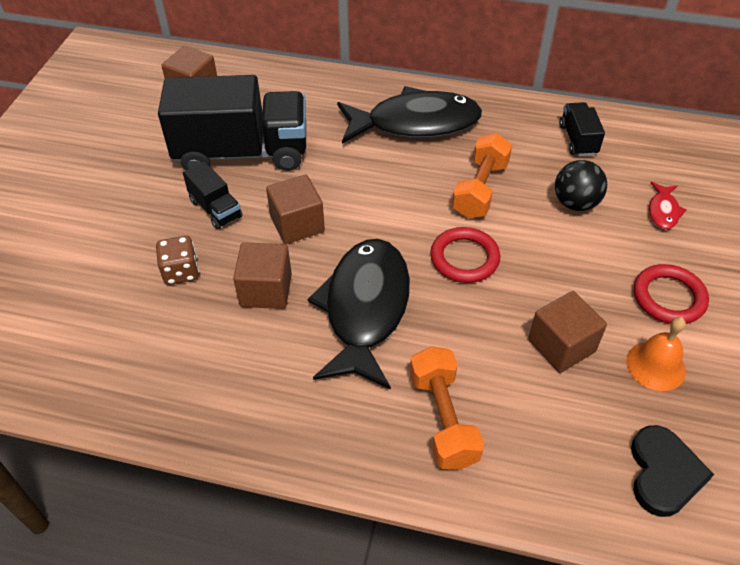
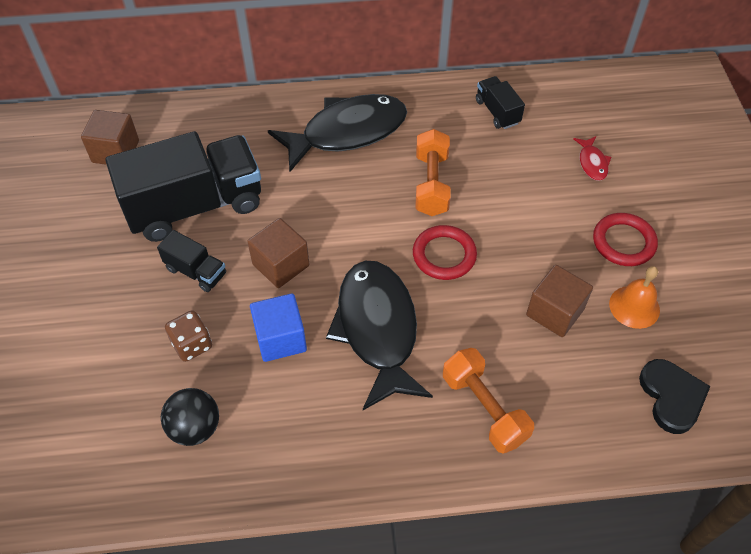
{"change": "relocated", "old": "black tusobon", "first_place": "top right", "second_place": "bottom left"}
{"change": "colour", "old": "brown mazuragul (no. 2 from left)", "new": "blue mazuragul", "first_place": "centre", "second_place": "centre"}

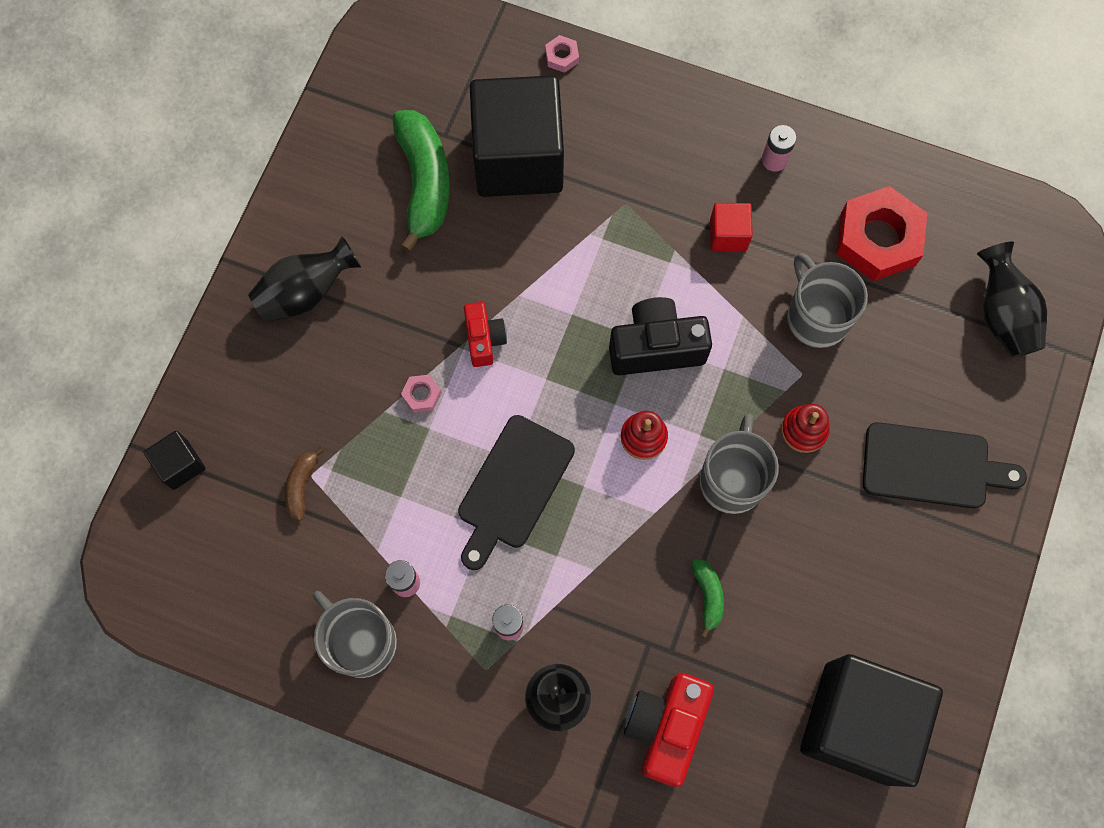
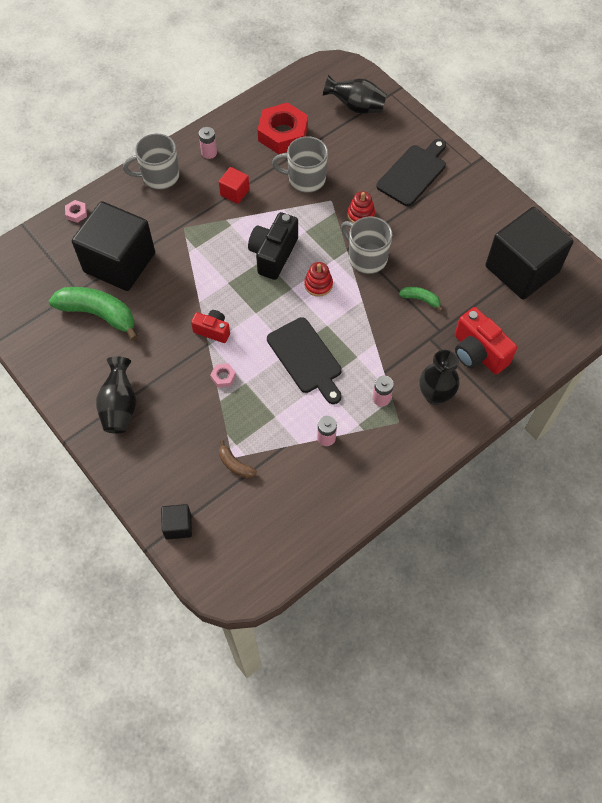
{"change": "relocated", "old": "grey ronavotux (no. 1 from left)", "first_place": "bottom left", "second_place": "top left"}

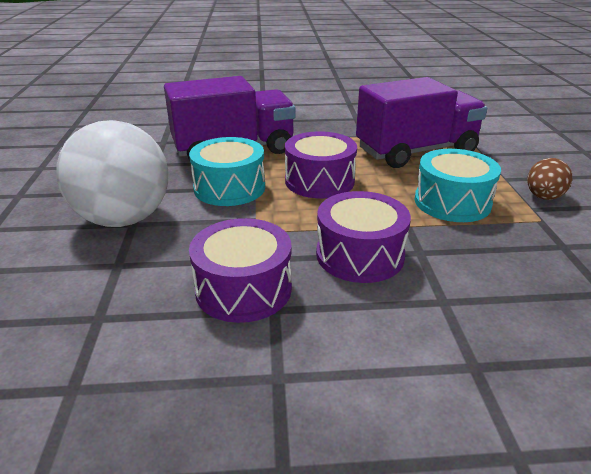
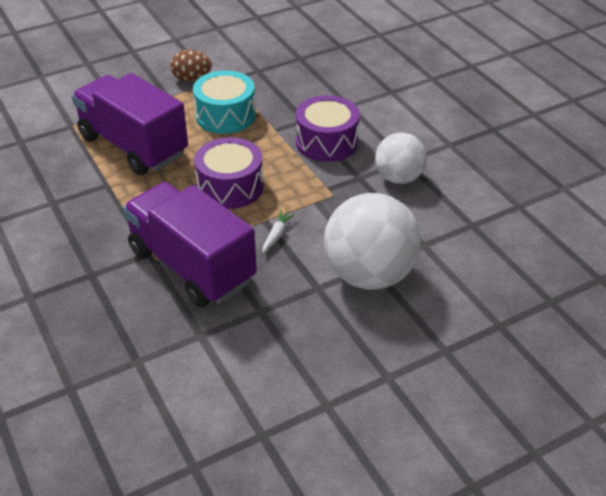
{"change": "exchanged", "old": "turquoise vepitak (no. 1 from left)", "new": "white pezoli", "first_place": "centre", "second_place": "centre"}
{"change": "exchanged", "old": "purple vepitak (no. 1 from left)", "new": "white tusobon (no. 2 from left)", "first_place": "centre", "second_place": "top centre"}

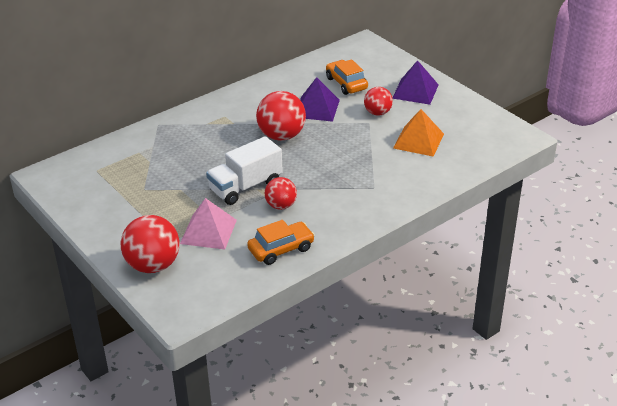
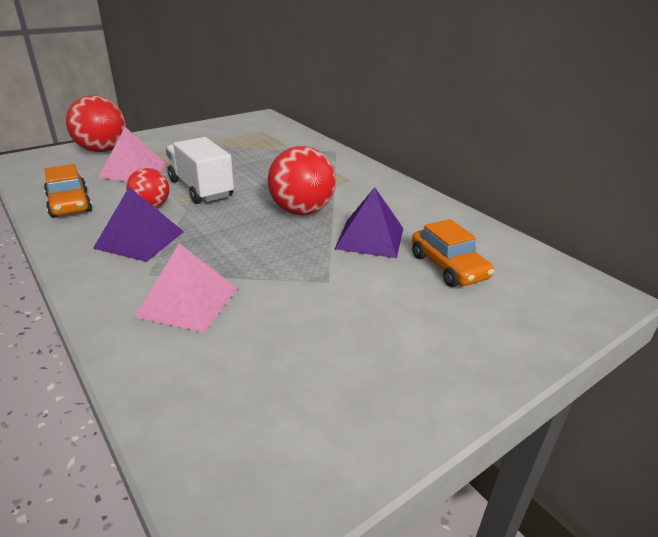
{"change": "relocated", "old": "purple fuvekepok (no. 2 from left in the first image)", "new": "purple fuvekepok (no. 1 from left)", "first_place": "top right", "second_place": "middle left"}
{"change": "appeared", "new": "pink fuvekepok (no. 2 from left)", "second_place": "middle left"}
{"change": "spun", "old": "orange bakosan (no. 2 from left)", "first_place": "top centre", "second_place": "middle right", "degrees": 90}
{"change": "missing", "old": "red tusobon (no. 4 from left)", "first_place": "top centre"}
{"change": "missing", "old": "orange fuvekepok", "first_place": "top right"}

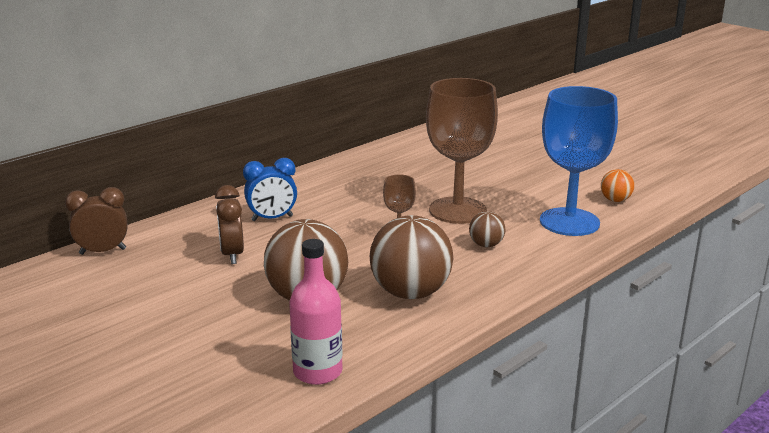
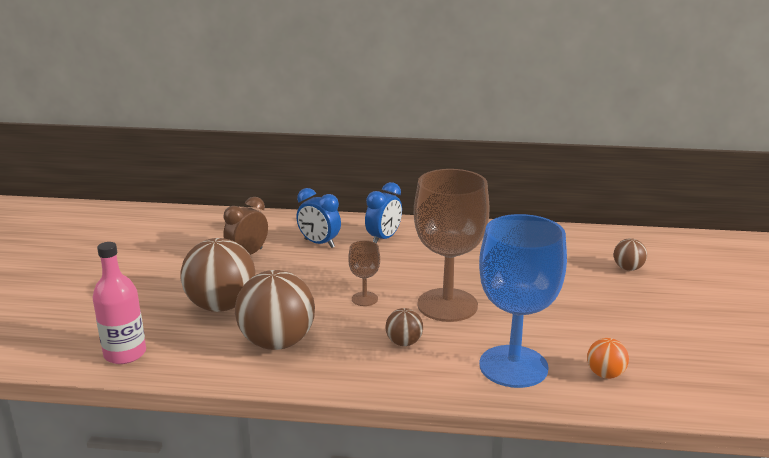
{"change": "appeared", "new": "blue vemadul (no. 2 from left)", "second_place": "centre"}
{"change": "appeared", "new": "brown tusobon (no. 4 from left)", "second_place": "middle right"}
{"change": "missing", "old": "brown vemadul (no. 1 from left)", "first_place": "middle left"}

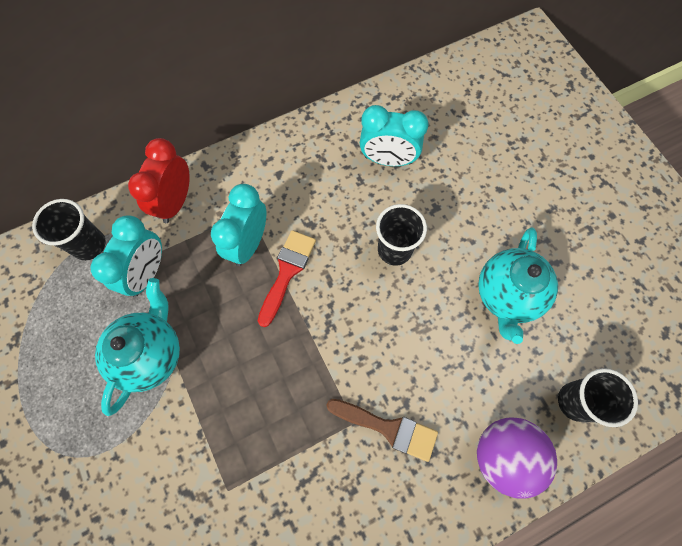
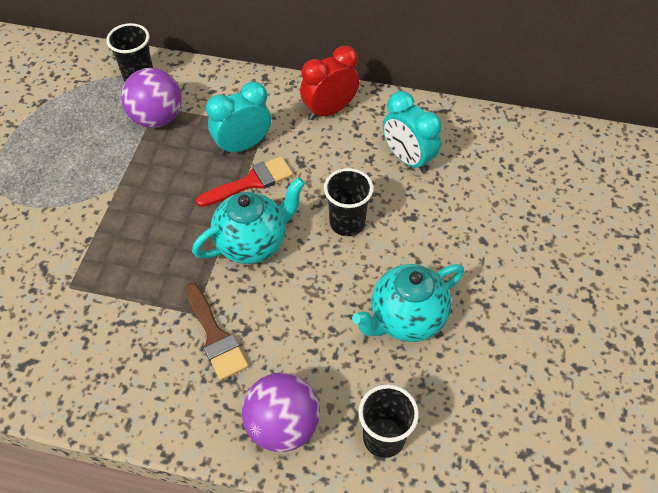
{"change": "exchanged", "old": "turquoise vemadul (no. 1 from left)", "new": "purple tusobon (no. 1 from left)", "first_place": "middle left", "second_place": "top left"}
{"change": "relocated", "old": "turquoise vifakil (no. 1 from left)", "first_place": "middle left", "second_place": "centre"}
{"change": "relocated", "old": "red vemadul", "first_place": "top left", "second_place": "top centre"}

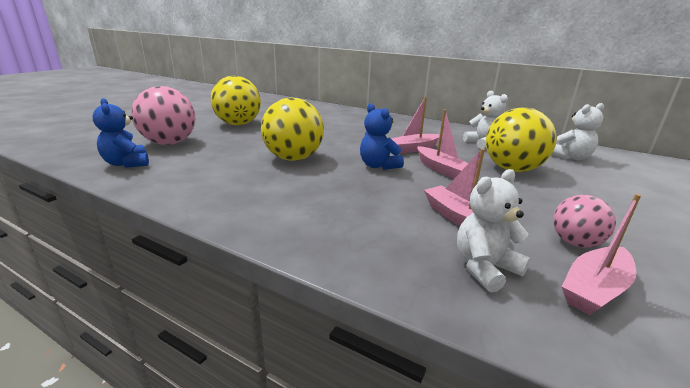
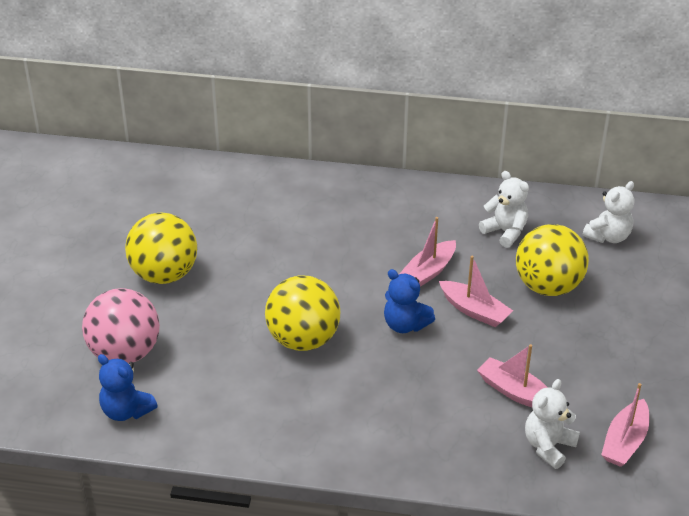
{"change": "missing", "old": "pink tusobon (no. 2 from left)", "first_place": "middle right"}

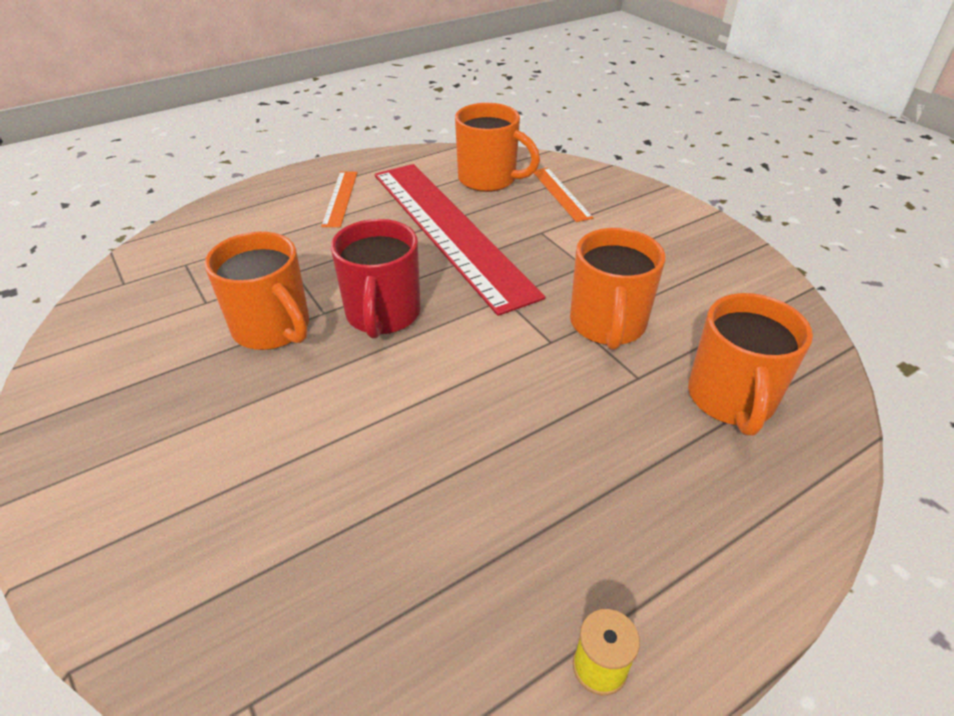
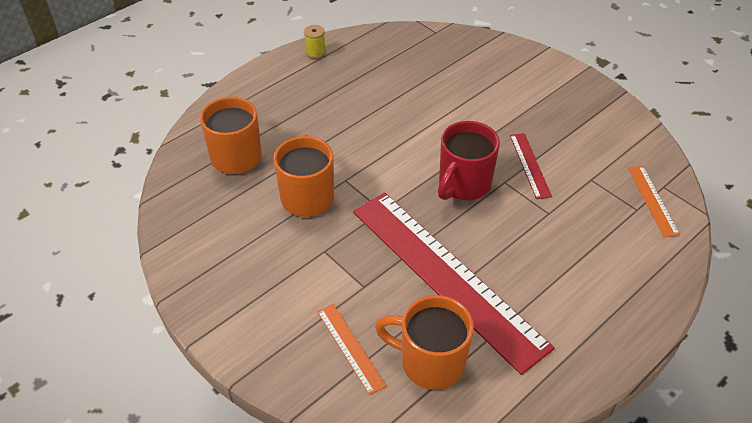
{"change": "spun", "old": "red ronavotux", "first_place": "centre", "second_place": "centre", "degrees": -135}
{"change": "exchanged", "old": "orange ronavotux (no. 1 from left)", "new": "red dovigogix (no. 2 from left)", "first_place": "middle left", "second_place": "middle right"}
{"change": "relocated", "old": "orange dovigogix (no. 1 from left in the first image)", "new": "orange dovigogix (no. 2 from left)", "first_place": "top centre", "second_place": "middle right"}

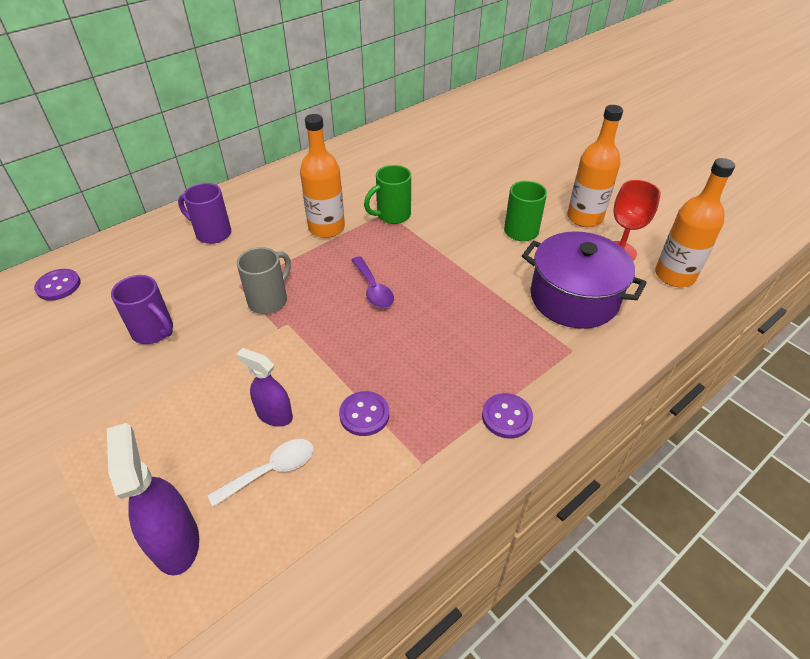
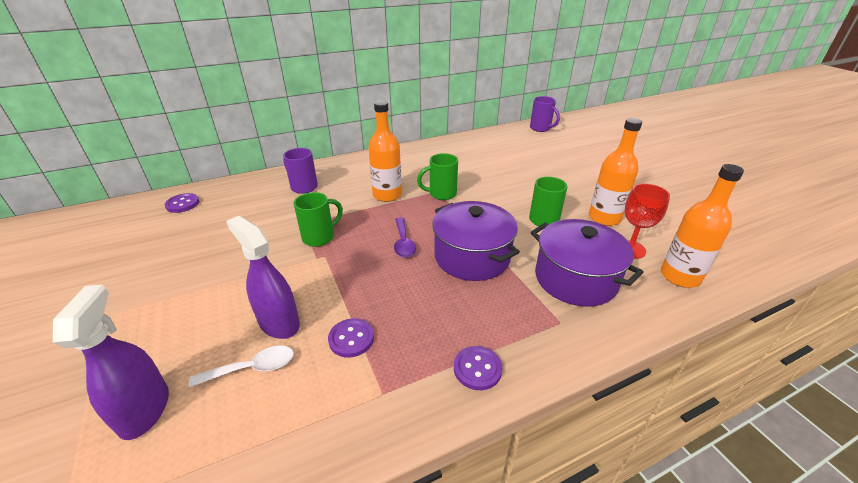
{"change": "size", "old": "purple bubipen (no. 2 from left)", "first_place": "middle left", "second_place": "middle left", "factor": 1.51}
{"change": "colour", "old": "grey ronavotux", "new": "green ronavotux (no. 1 from left)", "first_place": "middle left", "second_place": "centre"}
{"change": "appeared", "new": "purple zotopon (no. 1 from left)", "second_place": "centre"}
{"change": "relocated", "old": "purple ronavotux (no. 1 from left in the first image)", "new": "purple ronavotux (no. 2 from left)", "first_place": "middle left", "second_place": "top centre"}

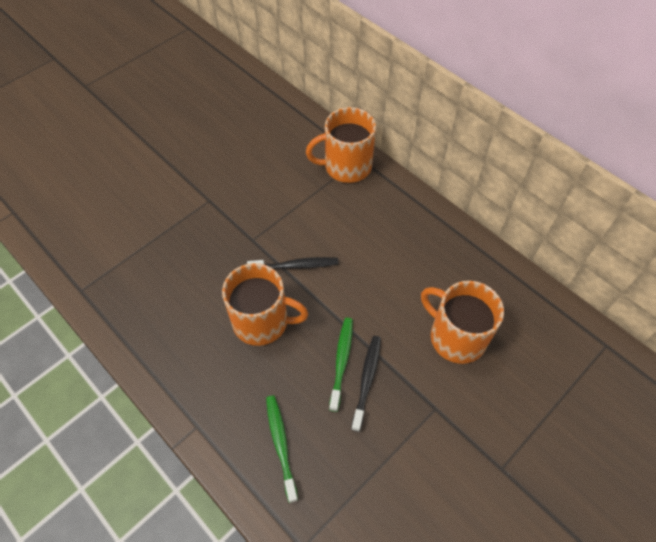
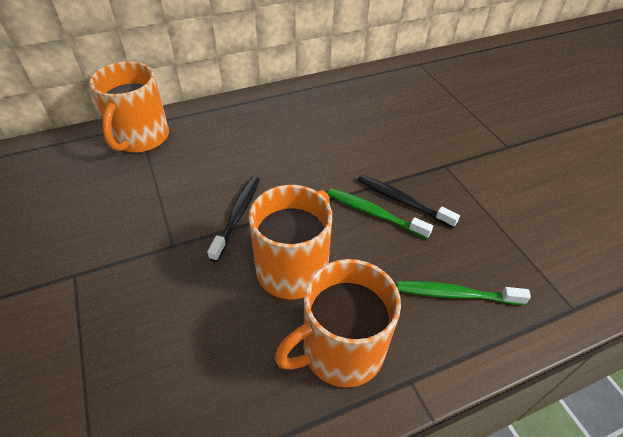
{"change": "relocated", "old": "orange ronavotux (no. 3 from left)", "first_place": "middle right", "second_place": "bottom centre"}

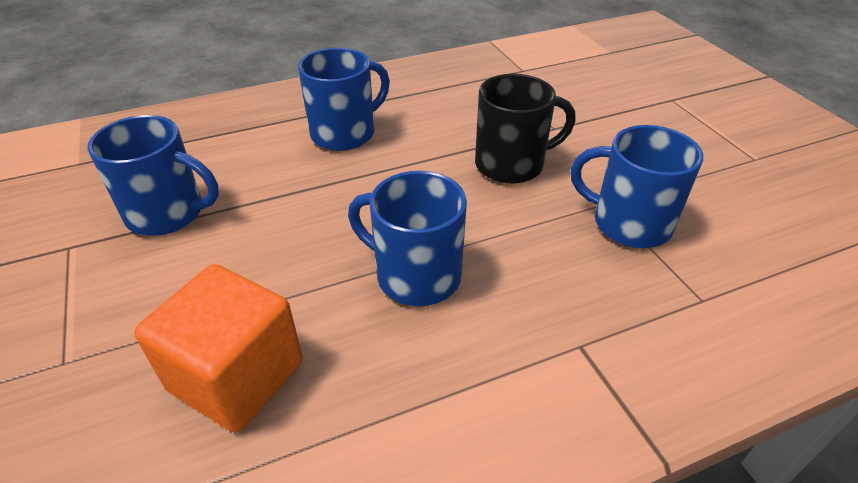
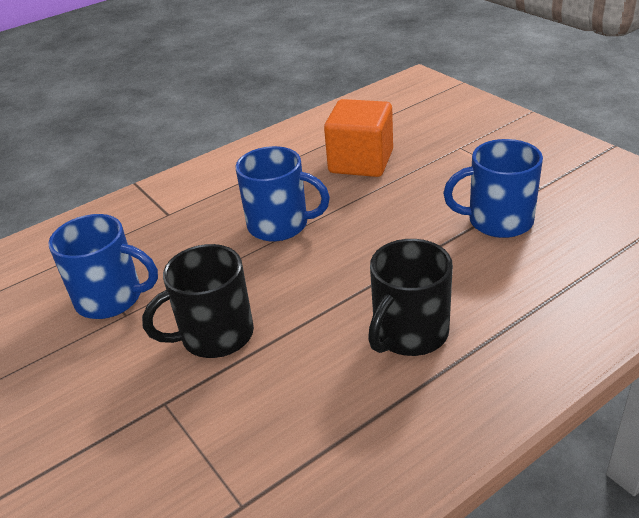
{"change": "colour", "old": "blue ronavotux (no. 2 from left)", "new": "black ronavotux (no. 2 from left)", "first_place": "top centre", "second_place": "centre"}

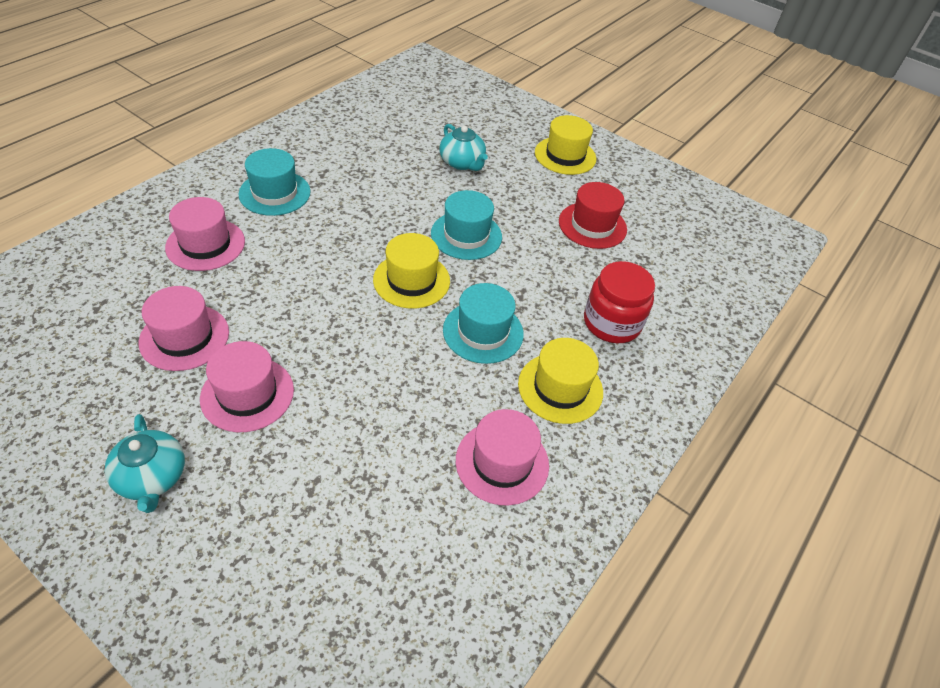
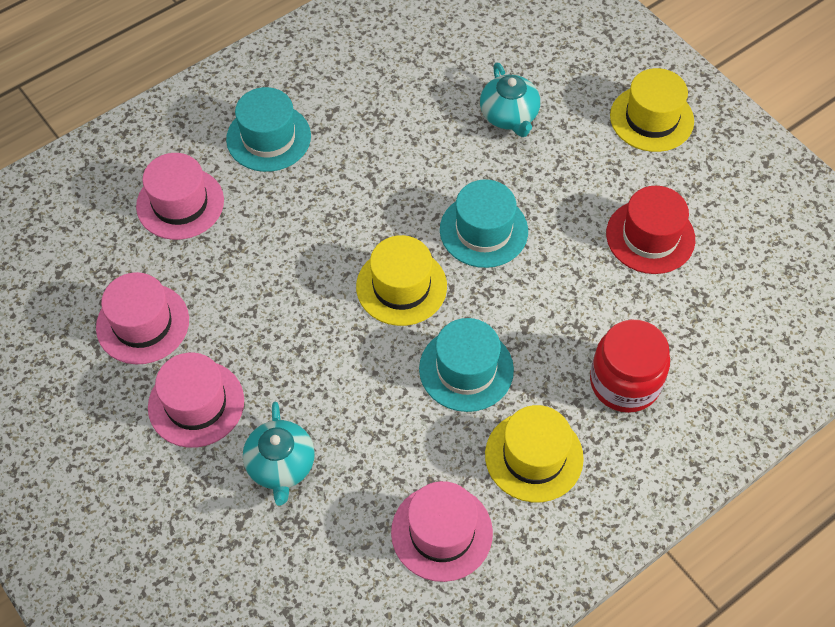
{"change": "relocated", "old": "turquoise vifakil (no. 1 from left)", "first_place": "bottom left", "second_place": "bottom centre"}

